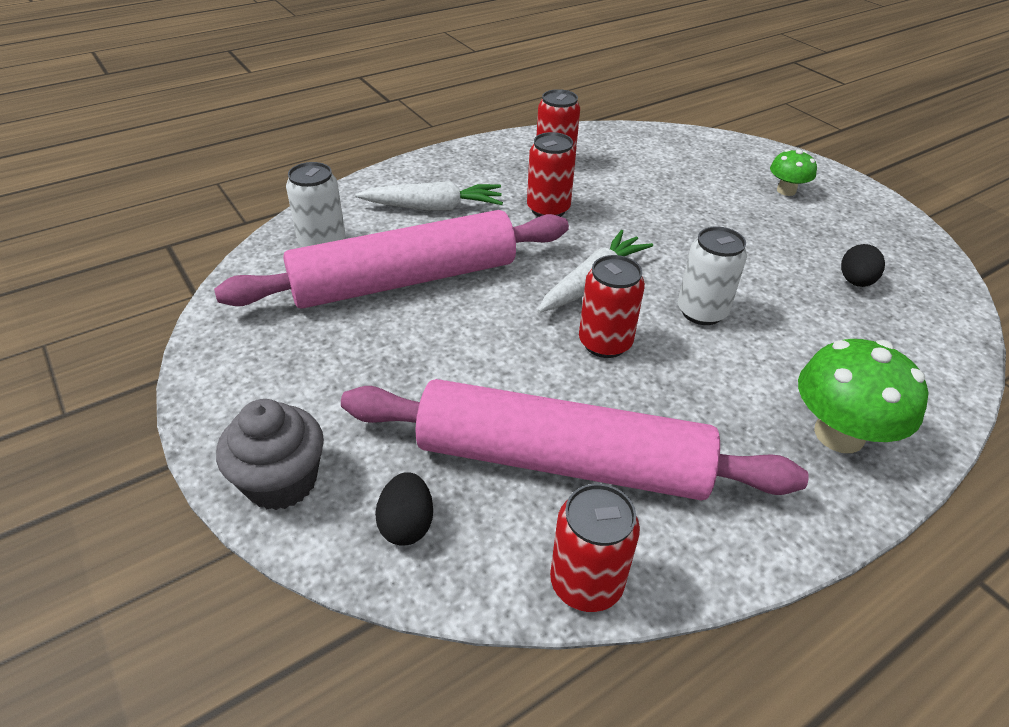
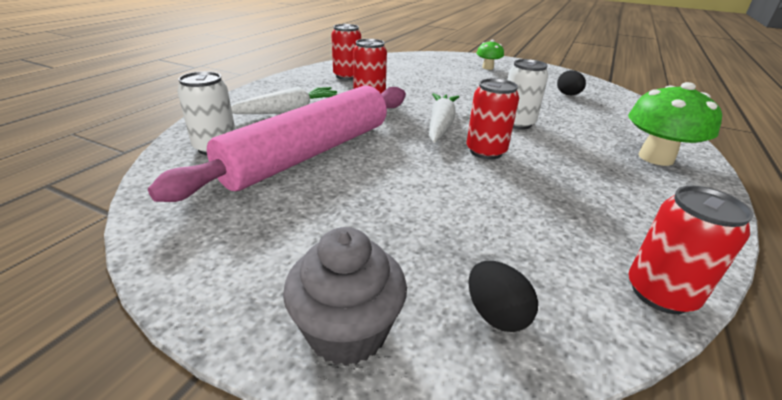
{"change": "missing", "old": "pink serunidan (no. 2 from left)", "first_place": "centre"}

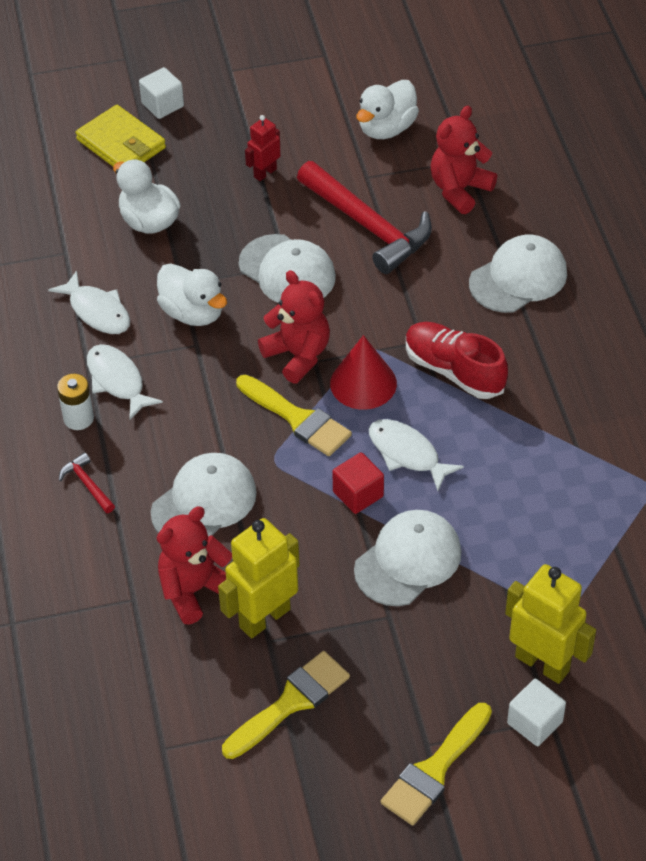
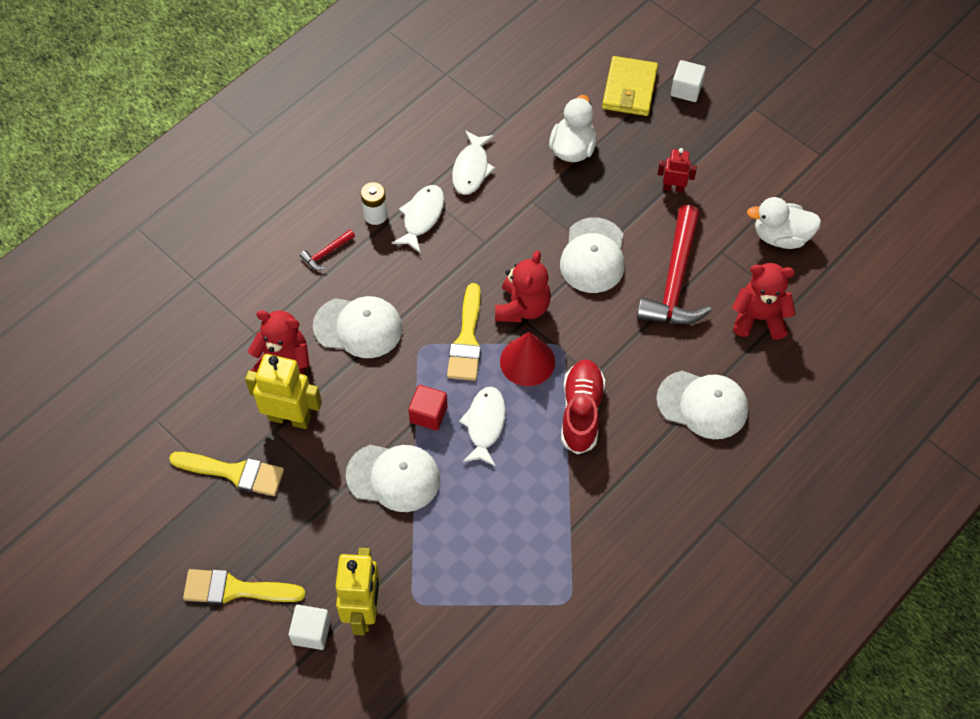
{"change": "spun", "old": "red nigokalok (no. 1 from left)", "first_place": "middle left", "second_place": "centre", "degrees": -150}
{"change": "missing", "old": "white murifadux (no. 2 from left)", "first_place": "middle left"}

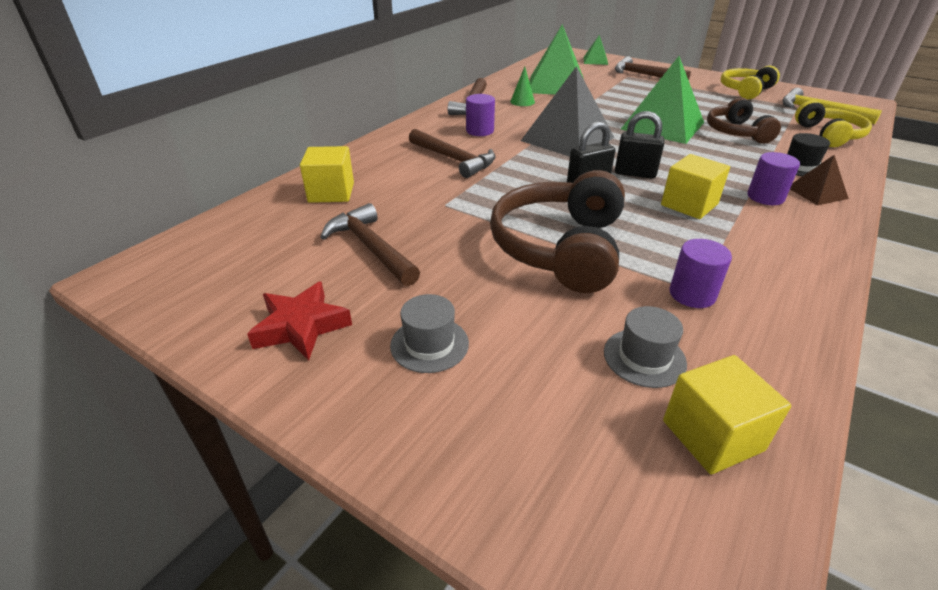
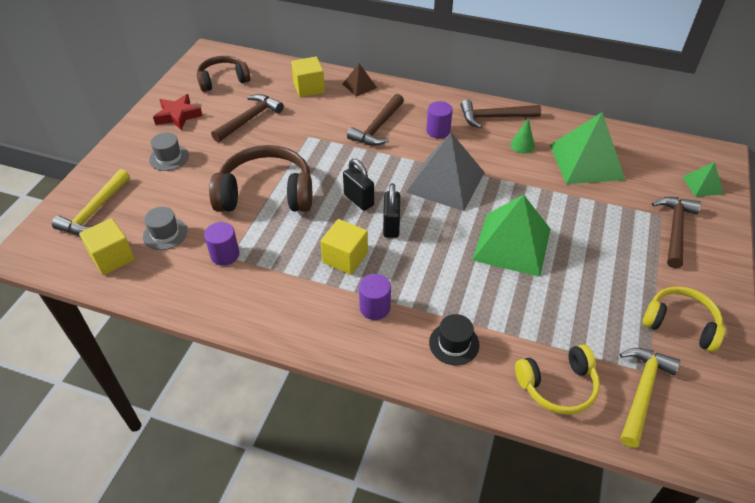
{"change": "appeared", "new": "yellow nigokalok (no. 1 from left)", "second_place": "middle left"}
{"change": "relocated", "old": "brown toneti (no. 2 from left in the first image)", "new": "brown toneti (no. 1 from left)", "first_place": "top right", "second_place": "top left"}
{"change": "relocated", "old": "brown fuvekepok", "first_place": "top right", "second_place": "top centre"}

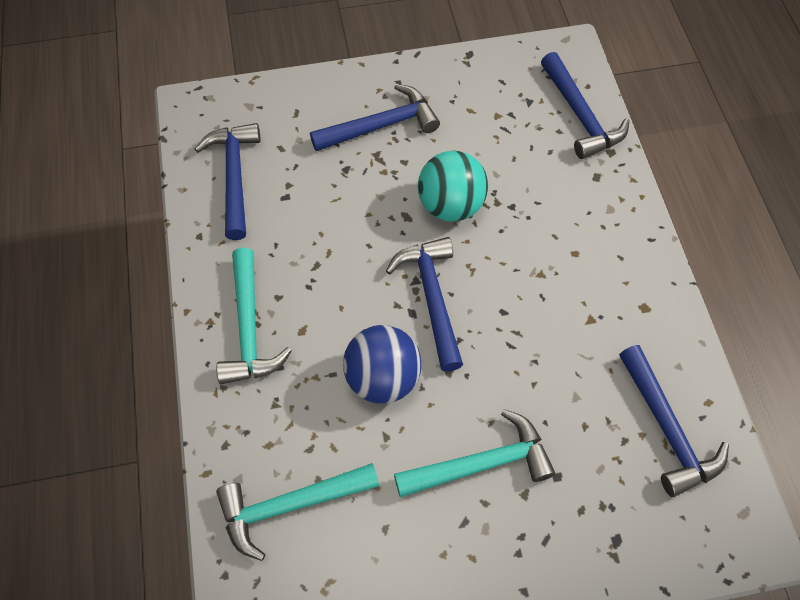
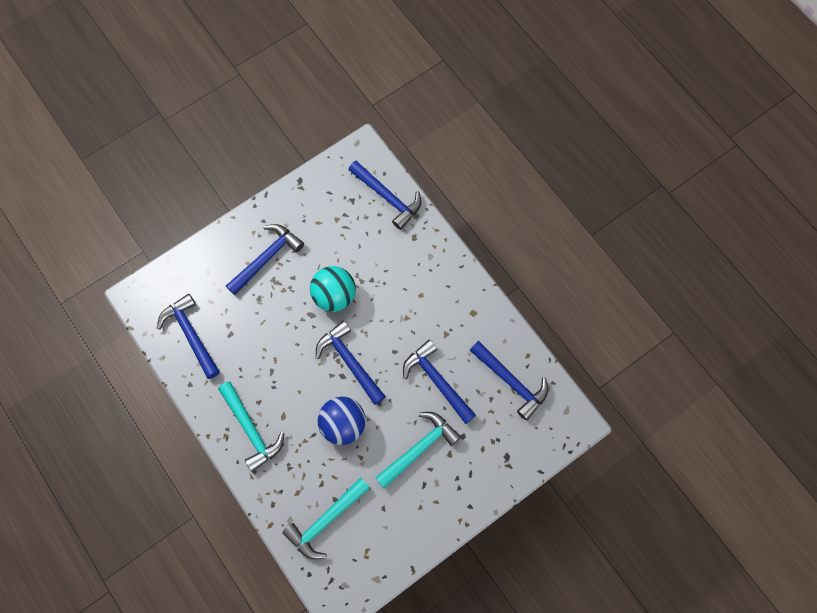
{"change": "appeared", "new": "blue nigokalok (no. 5 from left)", "second_place": "centre"}

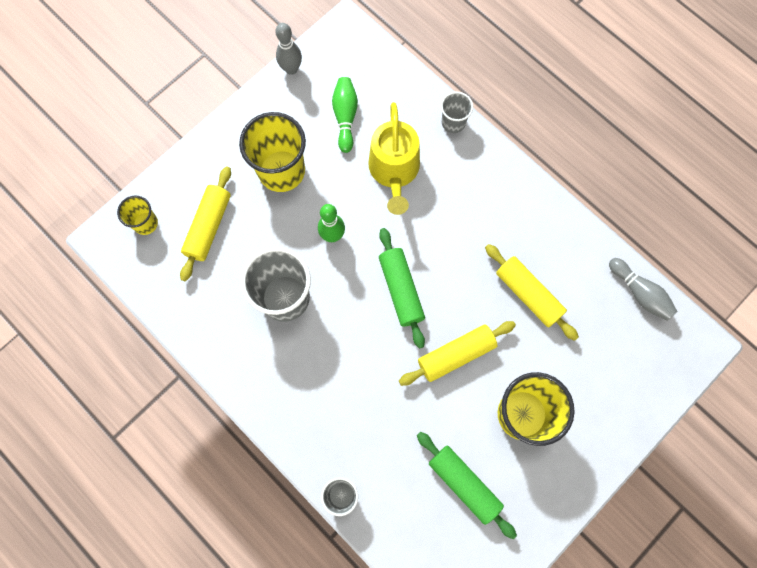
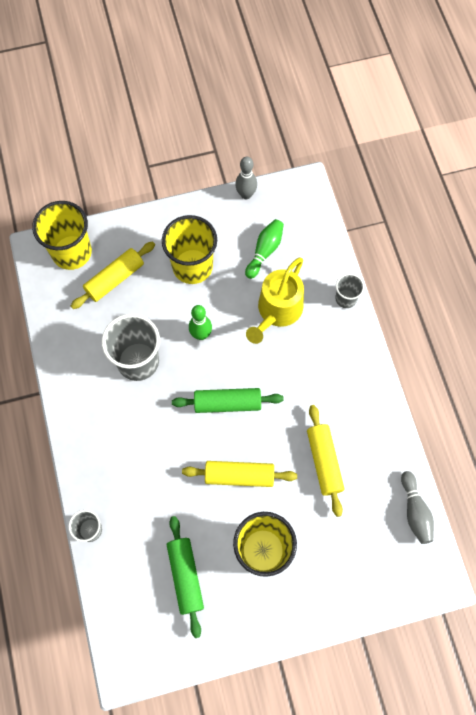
{"change": "size", "old": "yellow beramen (no. 1 from left)", "first_place": "middle left", "second_place": "top left", "factor": 1.91}
{"change": "spun", "old": "green serunidan (no. 1 from left in the first image)", "first_place": "centre", "second_place": "centre", "degrees": 75}

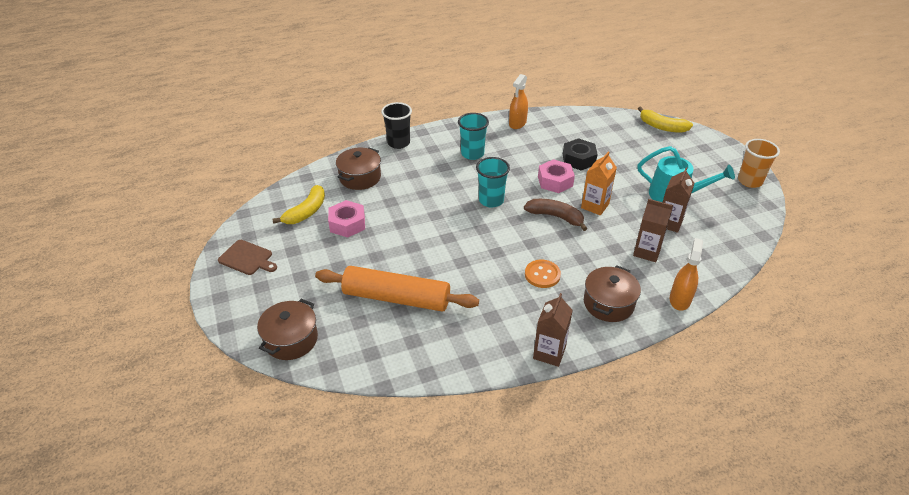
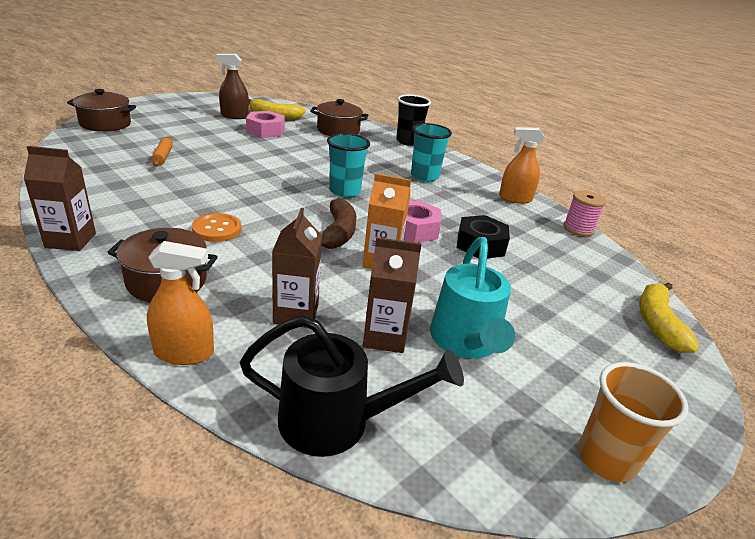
{"change": "size", "old": "orange serunidan", "first_place": "centre", "second_place": "top left", "factor": 0.41}
{"change": "appeared", "new": "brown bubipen", "second_place": "top left"}
{"change": "appeared", "new": "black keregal", "second_place": "bottom centre"}
{"change": "appeared", "new": "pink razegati", "second_place": "middle right"}
{"change": "missing", "old": "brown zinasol", "first_place": "middle left"}

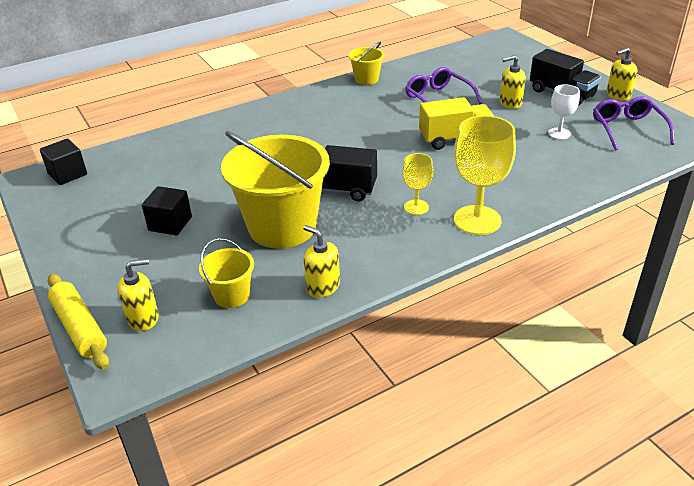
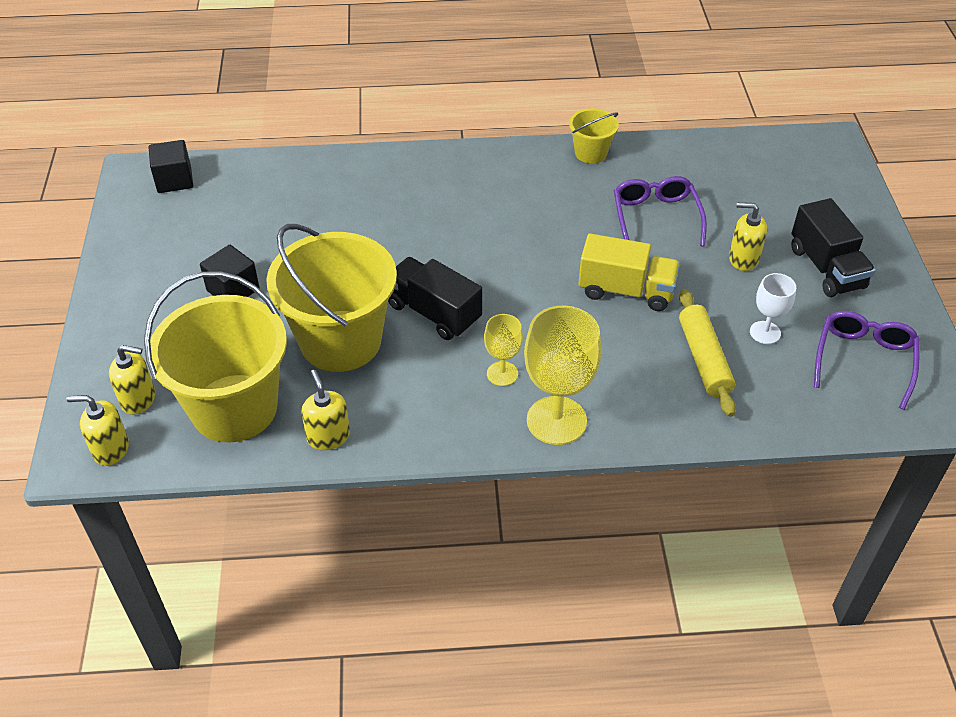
{"change": "relocated", "old": "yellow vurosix (no. 4 from left in the first image)", "new": "yellow vurosix (no. 1 from left)", "first_place": "top right", "second_place": "middle left"}
{"change": "size", "old": "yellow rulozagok (no. 1 from left)", "first_place": "middle left", "second_place": "middle left", "factor": 2.13}
{"change": "relocated", "old": "yellow serunidan", "first_place": "middle left", "second_place": "middle right"}

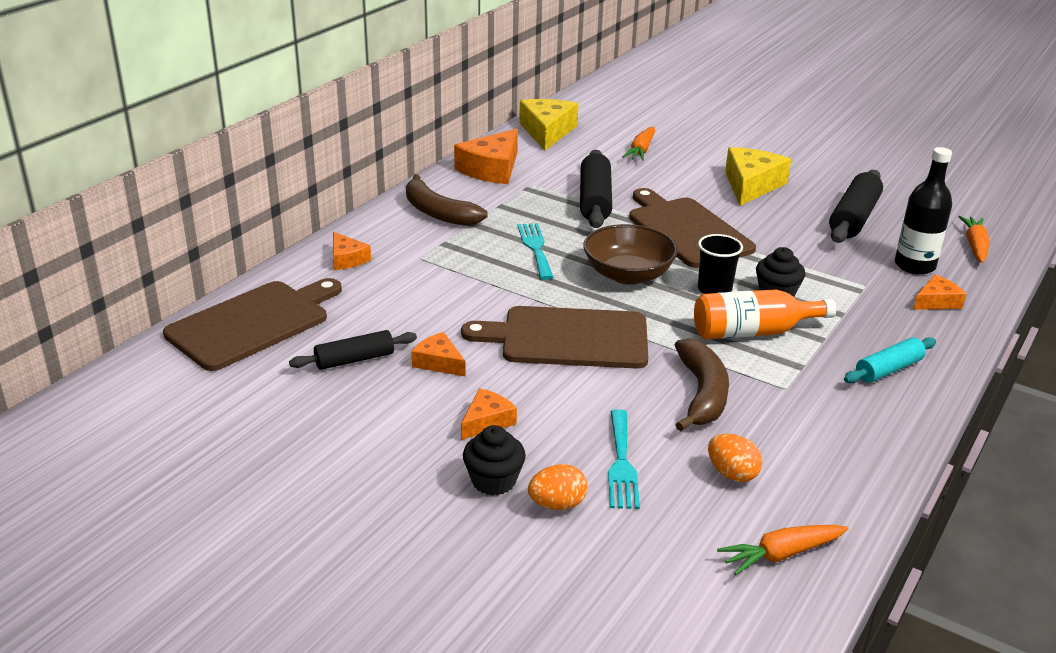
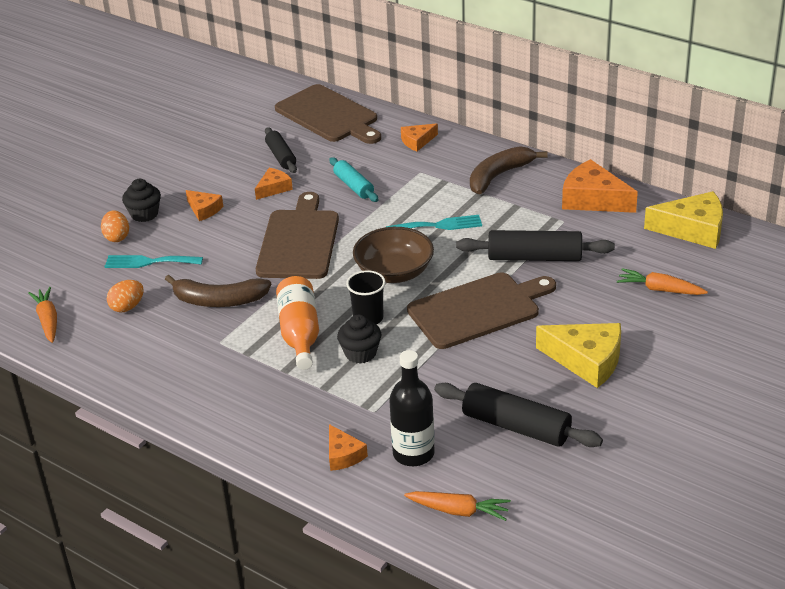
{"change": "relocated", "old": "turquoise serunidan", "first_place": "middle right", "second_place": "top centre"}

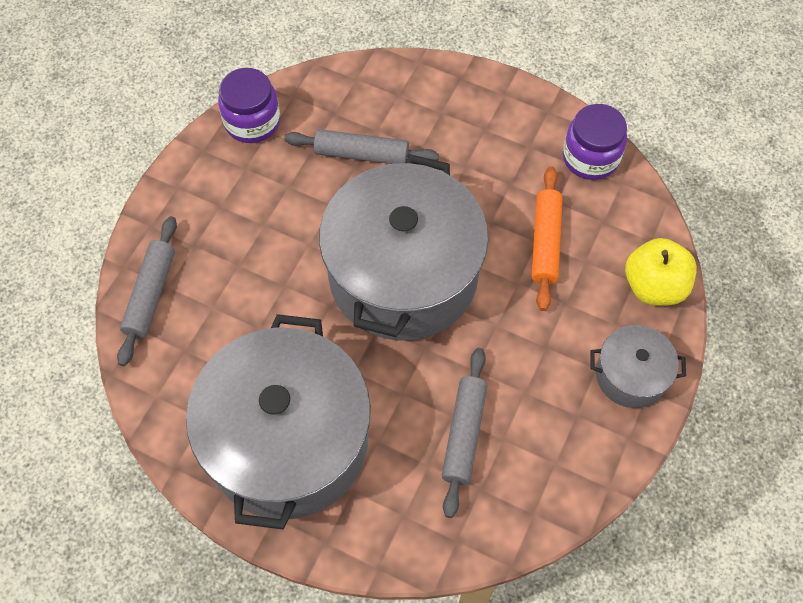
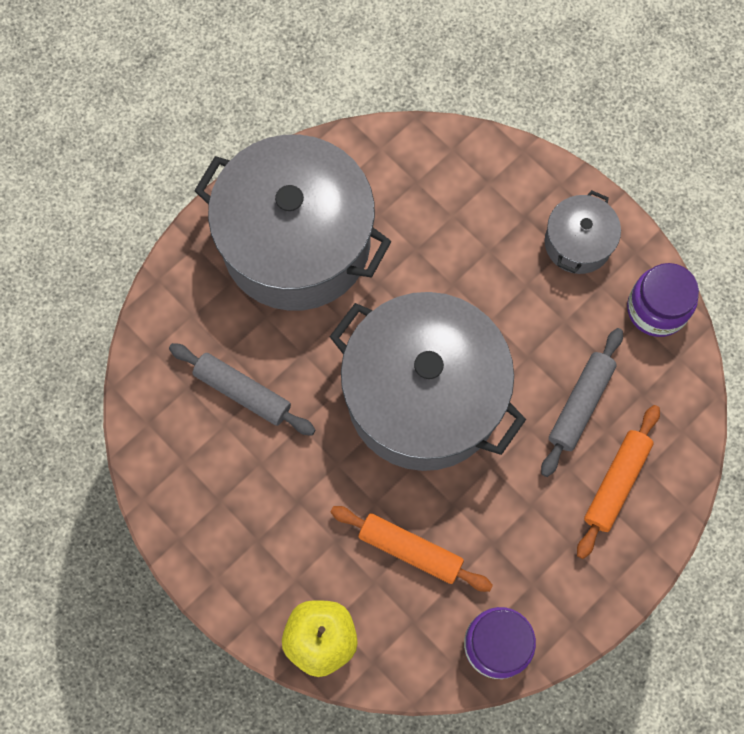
{"change": "relocated", "old": "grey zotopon (no. 3 from left)", "first_place": "middle right", "second_place": "top right"}
{"change": "appeared", "new": "orange serunidan (no. 2 from left)", "second_place": "middle right"}
{"change": "missing", "old": "grey serunidan (no. 1 from left)", "first_place": "middle left"}

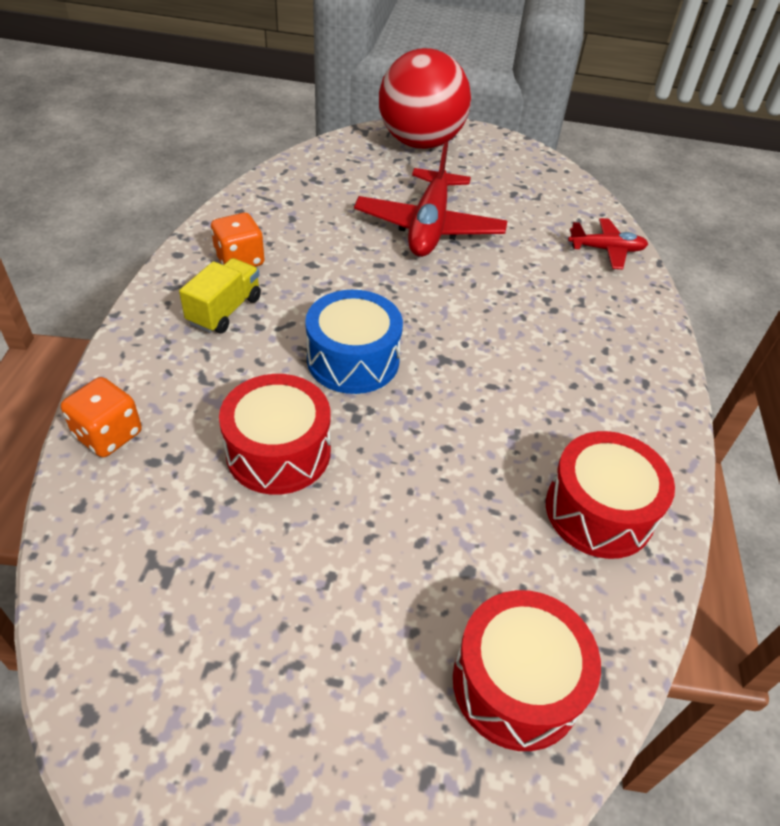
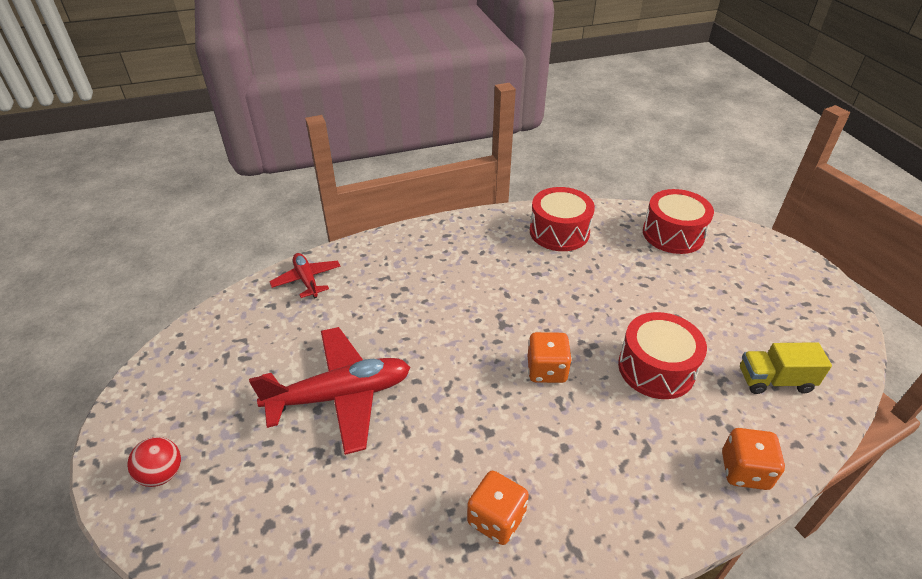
{"change": "size", "old": "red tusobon", "first_place": "top centre", "second_place": "bottom left", "factor": 0.4}
{"change": "exchanged", "old": "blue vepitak", "new": "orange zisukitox (no. 2 from left)", "first_place": "centre", "second_place": "centre"}
{"change": "relocated", "old": "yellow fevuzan", "first_place": "middle left", "second_place": "middle right"}

